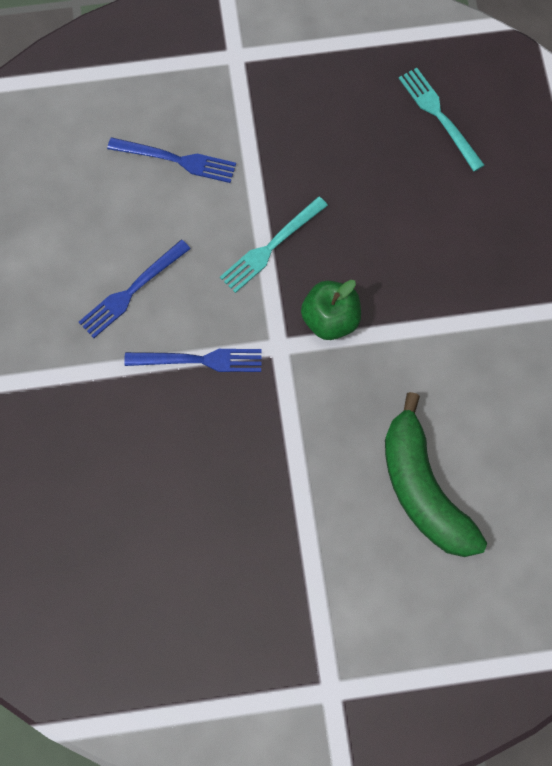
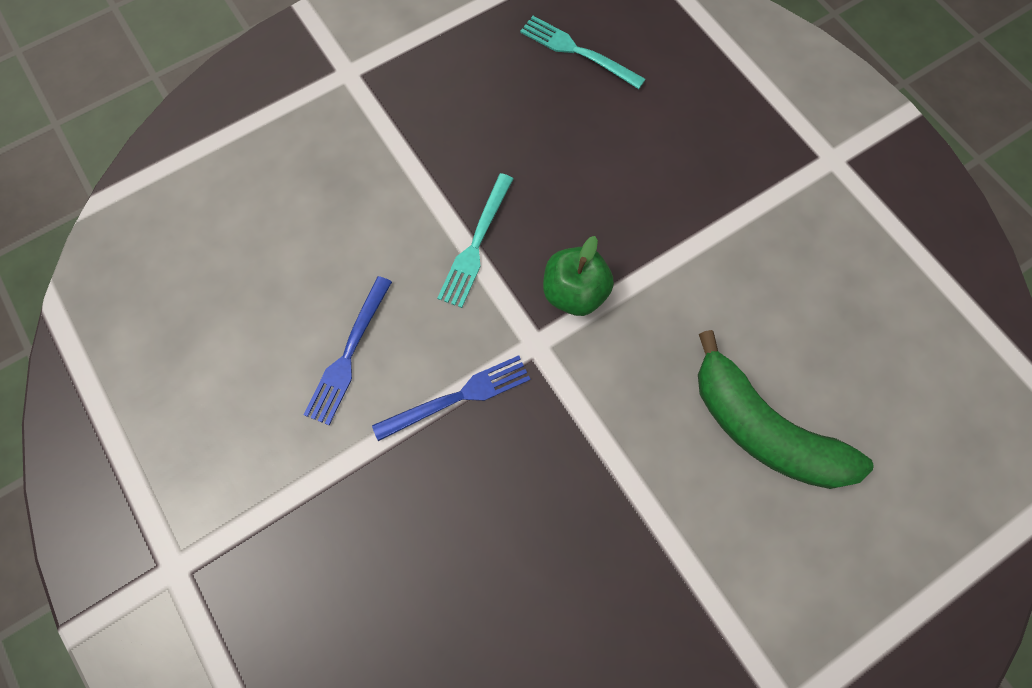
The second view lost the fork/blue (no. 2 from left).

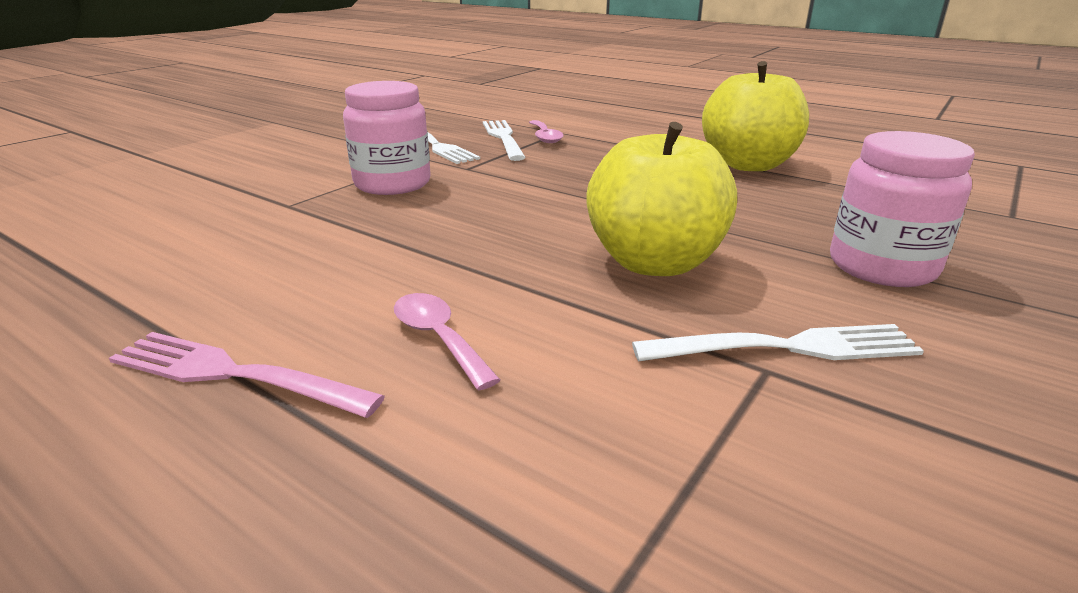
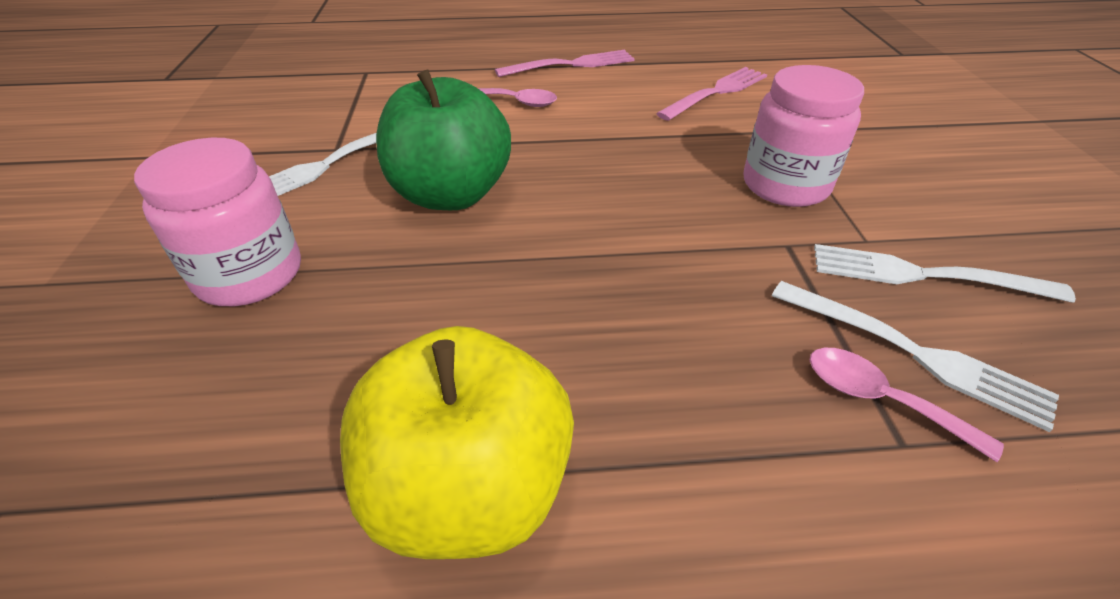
What was the toy apple/bright yellow (no. 1 from left) turned into the toy apple/emerald. The second view gained the fork/pink (no. 2 from left).

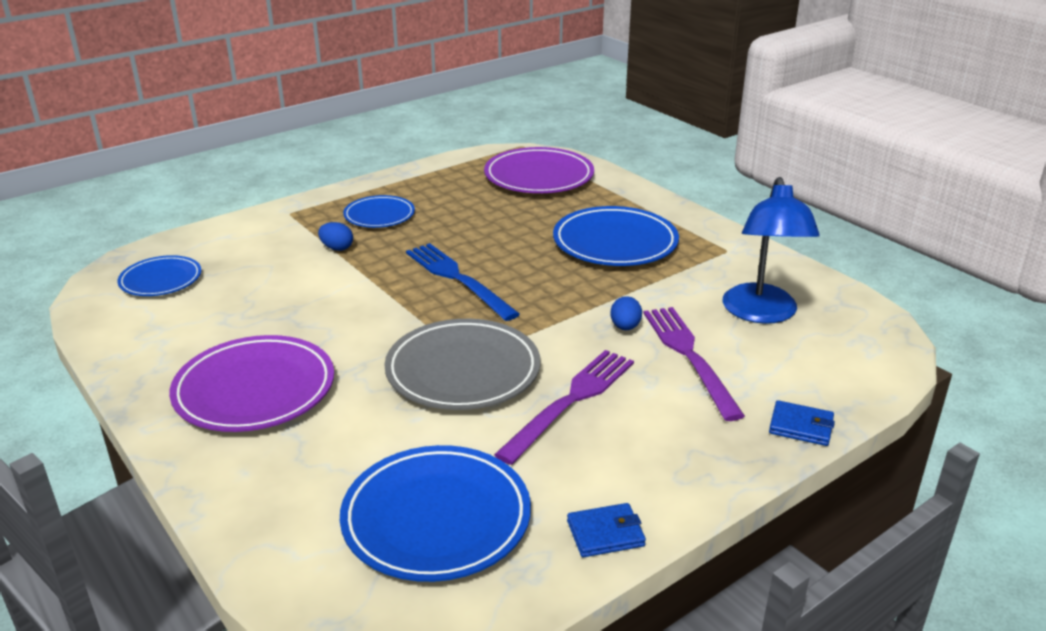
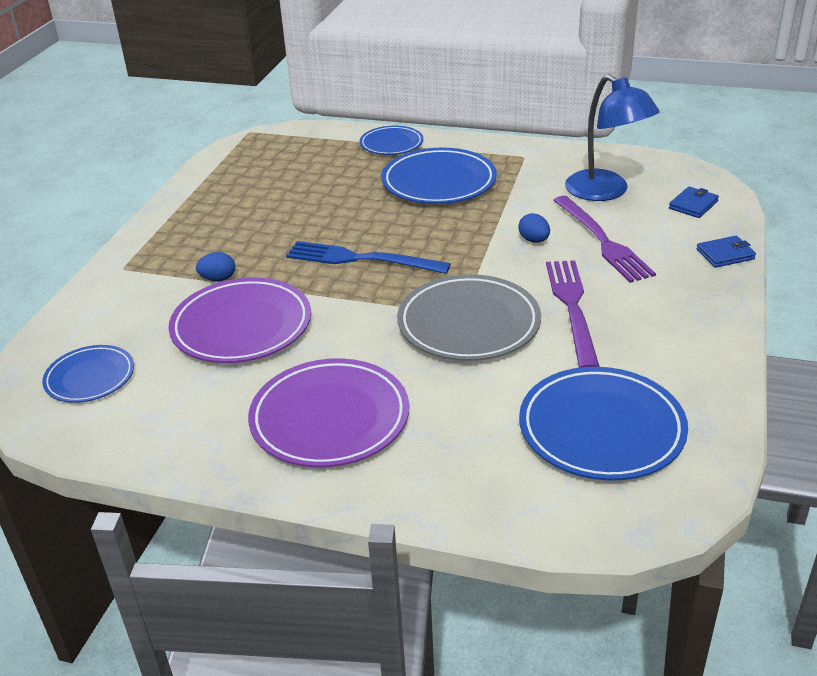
The plate/blue (no. 2 from left) ended up elsewhere. The plate/violet (no. 2 from left in the first image) ended up elsewhere. The wallet/blue (no. 1 from left) ended up elsewhere. The fork/violet (no. 2 from left) ended up facing another way, 150 degrees counterclockwise from before.

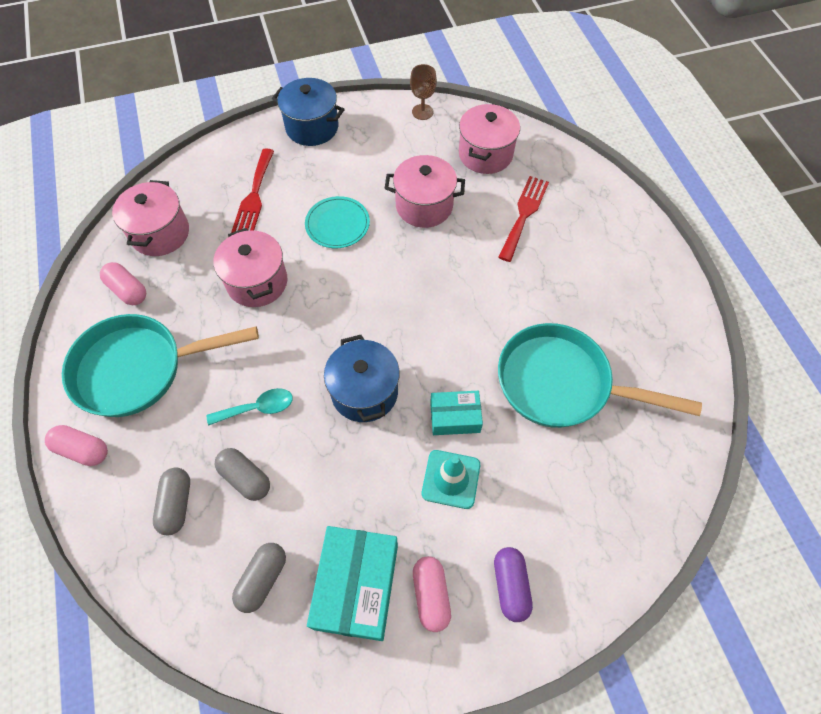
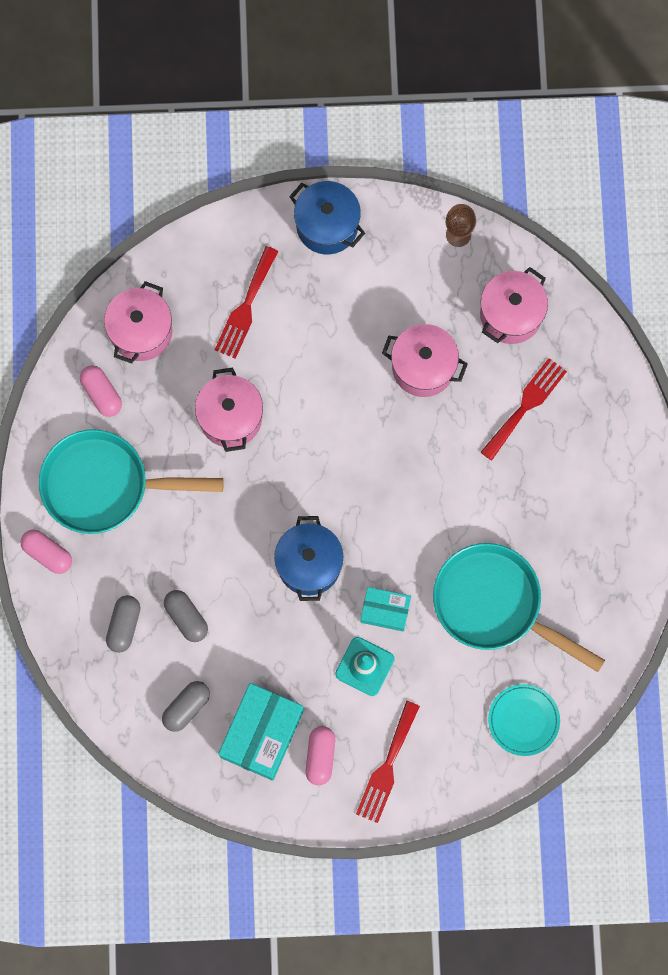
The second view lost the spoon/aqua. The plate/aqua ended up elsewhere. Where the pill shape/violet stood, the fork/red (no. 2 from left) came to stand.

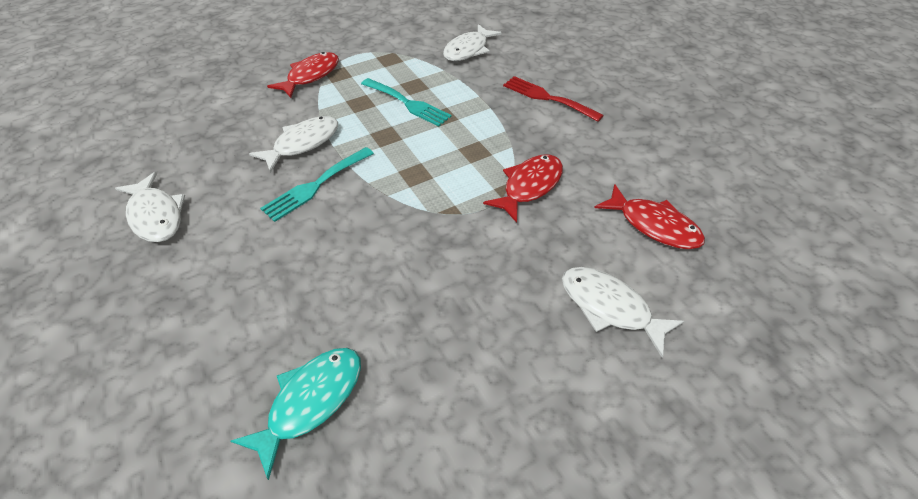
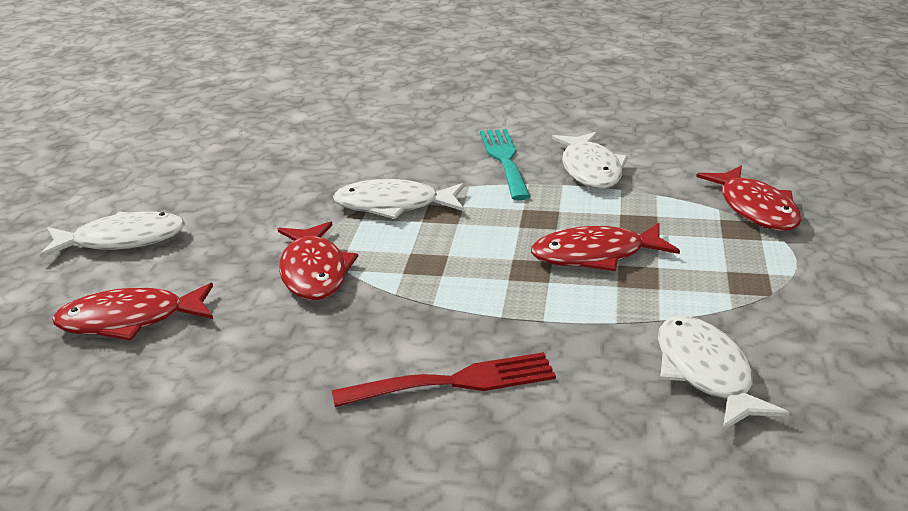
The fish/pure white (no. 1 from left in the first image) ended up elsewhere. The second view lost the fish/aqua. Where the fork/aqua (no. 2 from left) stood, the fish/red (no. 3 from left) came to stand.

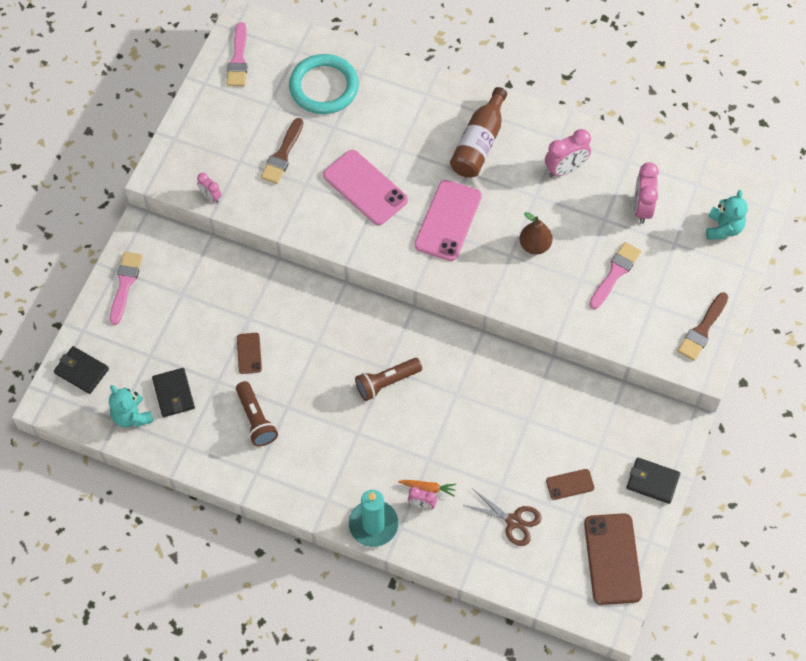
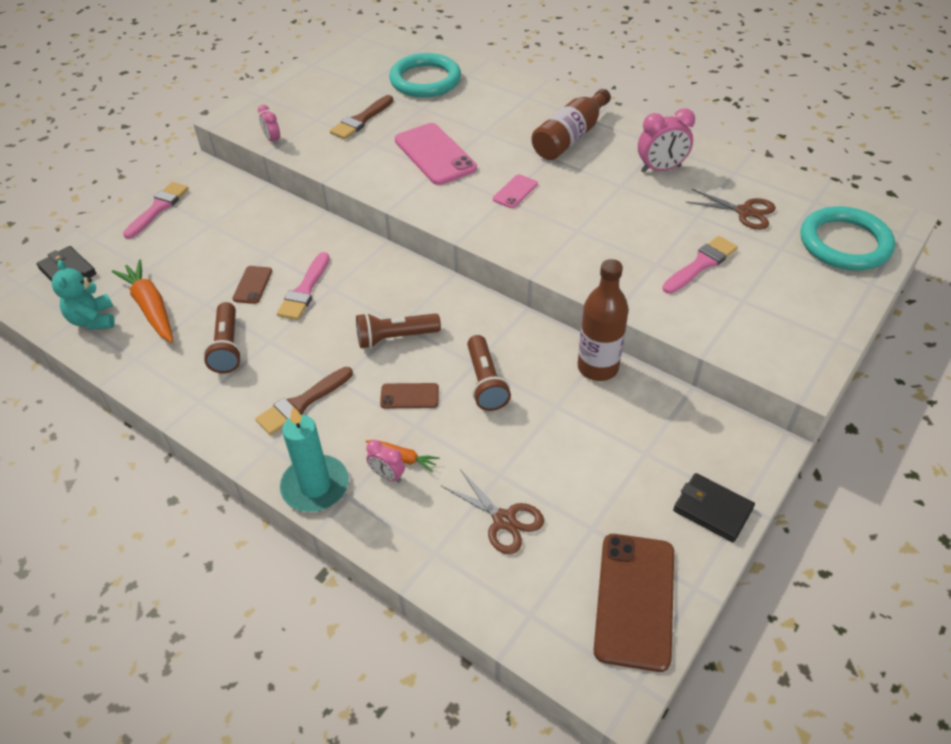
Where the wallet/jet-black (no. 2 from left) stood, the toy carrot/orange-coloured (no. 1 from left) came to stand. The paintbrush/pink (no. 2 from left) ended up elsewhere. The size of the mobile phone/pink (no. 2 from left) changed by a factor of 0.50. The second view lost the toy pear/dark brown. The mobile phone/dark brown (no. 2 from left) ended up elsewhere. Where the clock/pink (no. 4 from left) stood, the pair of scissors/dark brown (no. 2 from left) came to stand. The paintbrush/dark brown (no. 2 from left in the first image) ended up elsewhere. Where the stuffed bear/aqua (no. 2 from left) stood, the ring/aqua (no. 2 from left) came to stand. The second view gained the torch/dark brown (no. 3 from left). The second view gained the flask/dark brown (no. 2 from left).

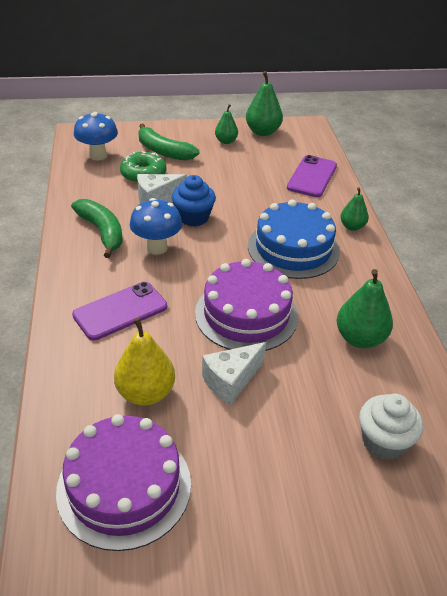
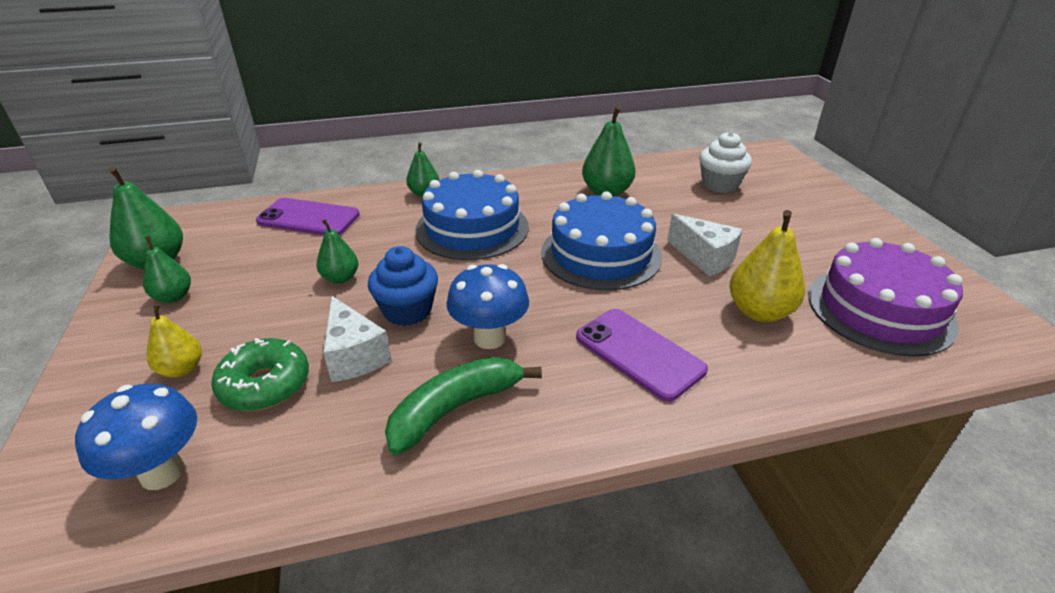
Where the banana/emerald (no. 2 from left) stood, the toy pear/bright yellow (no. 1 from left) came to stand. What was the gateau/violet (no. 2 from left) turned into the gateau/blue (no. 2 from left). The second view gained the toy pear/emerald (no. 3 from left).

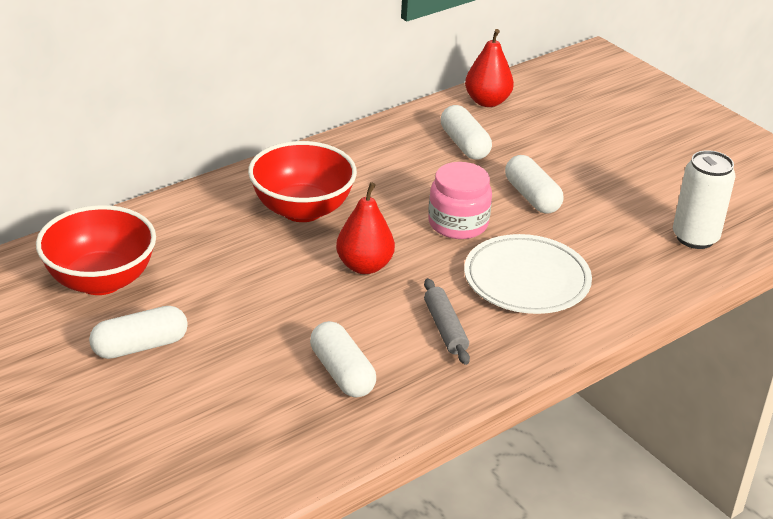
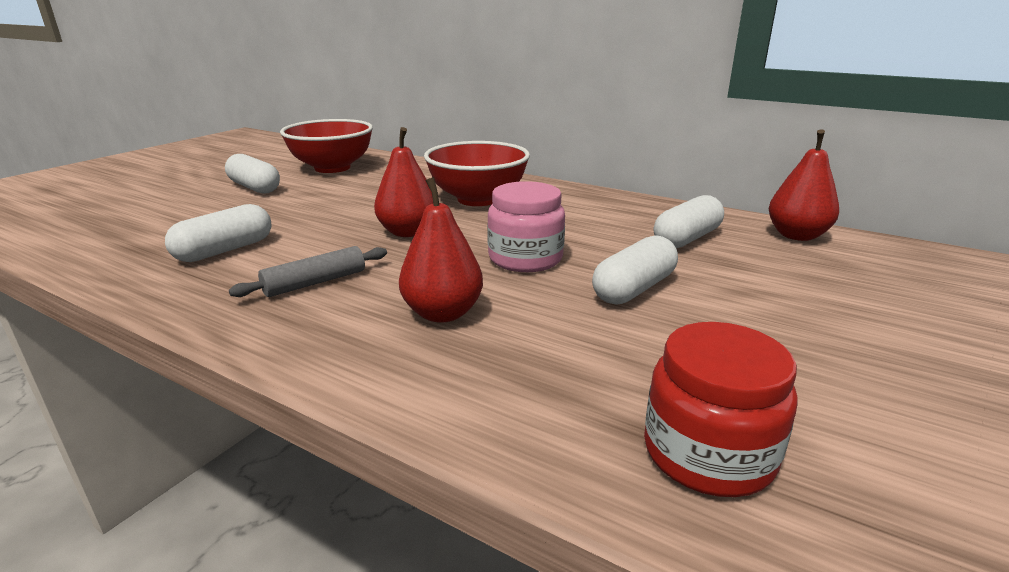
Where the plate/pure white stood, the toy pear/red (no. 2 from left) came to stand. Where the soda can/pure white stood, the jar/red came to stand.

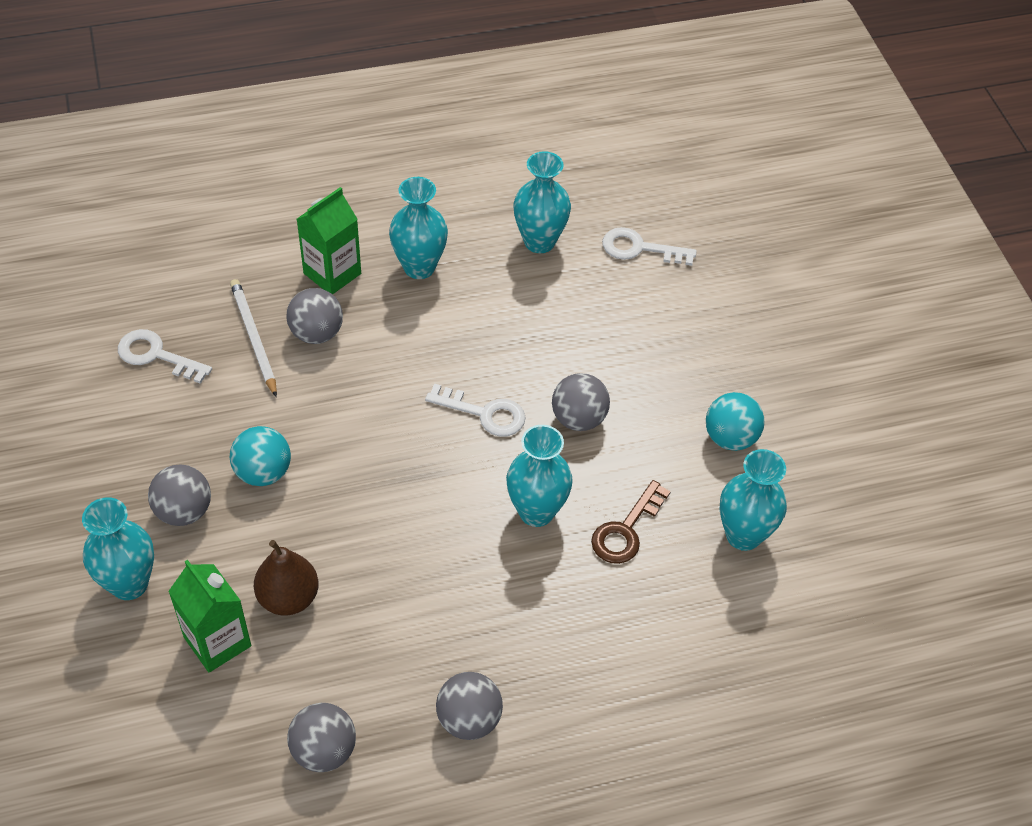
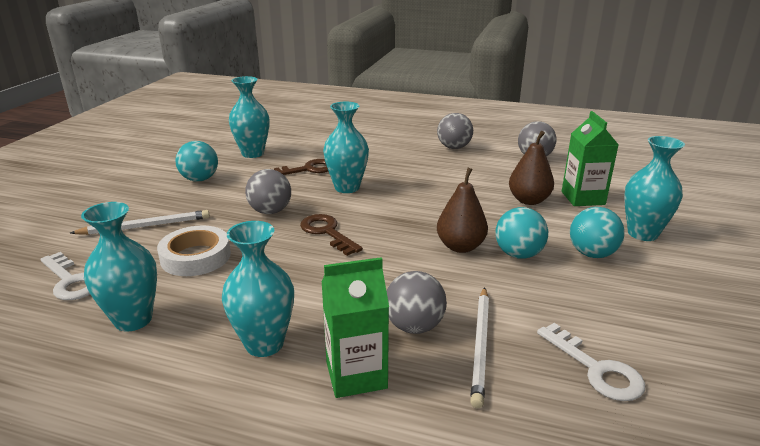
What was the ball/grey (no. 1 from left) turned into the ball/aqua (no. 3 from left). What was the latchkey/pure white (no. 2 from left) turned into the latchkey/dark brown (no. 2 from left). The second view gained the pencil/pure white (no. 1 from left). The second view gained the sticky tape/pure white. The second view gained the toy pear/dark brown (no. 1 from left).

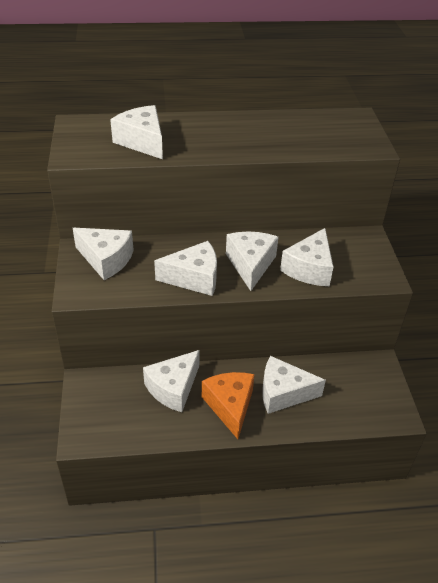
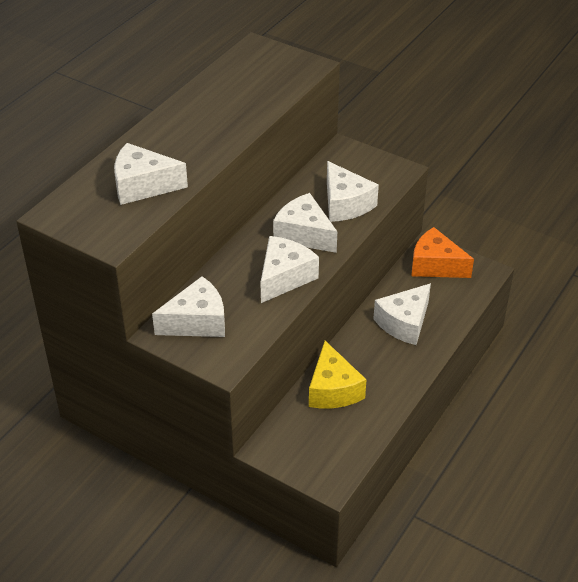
What was the cheese/pure white (no. 3 from left) turned into the cheese/bright yellow. The cheese/orange-coloured ended up elsewhere.

